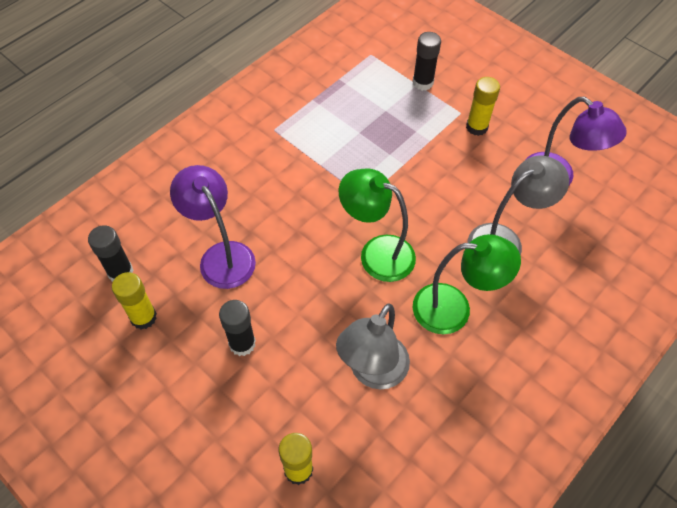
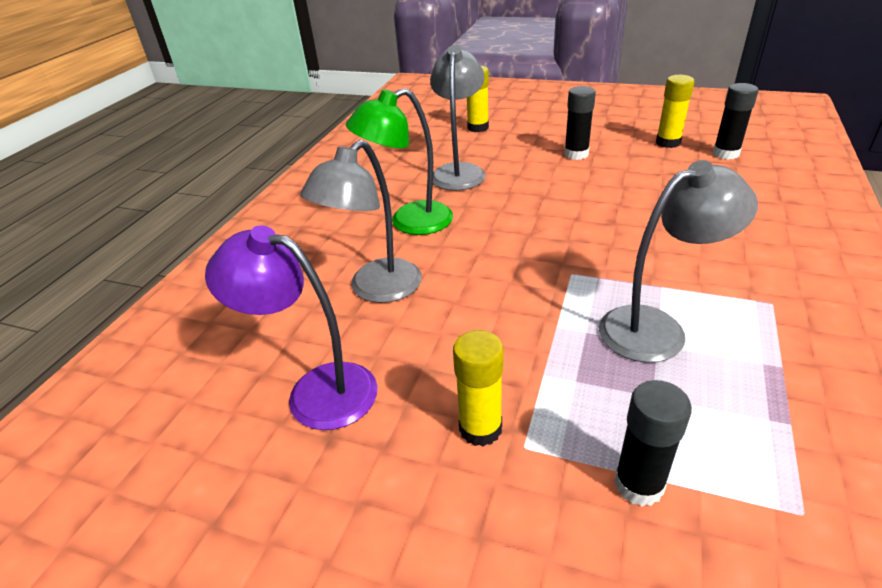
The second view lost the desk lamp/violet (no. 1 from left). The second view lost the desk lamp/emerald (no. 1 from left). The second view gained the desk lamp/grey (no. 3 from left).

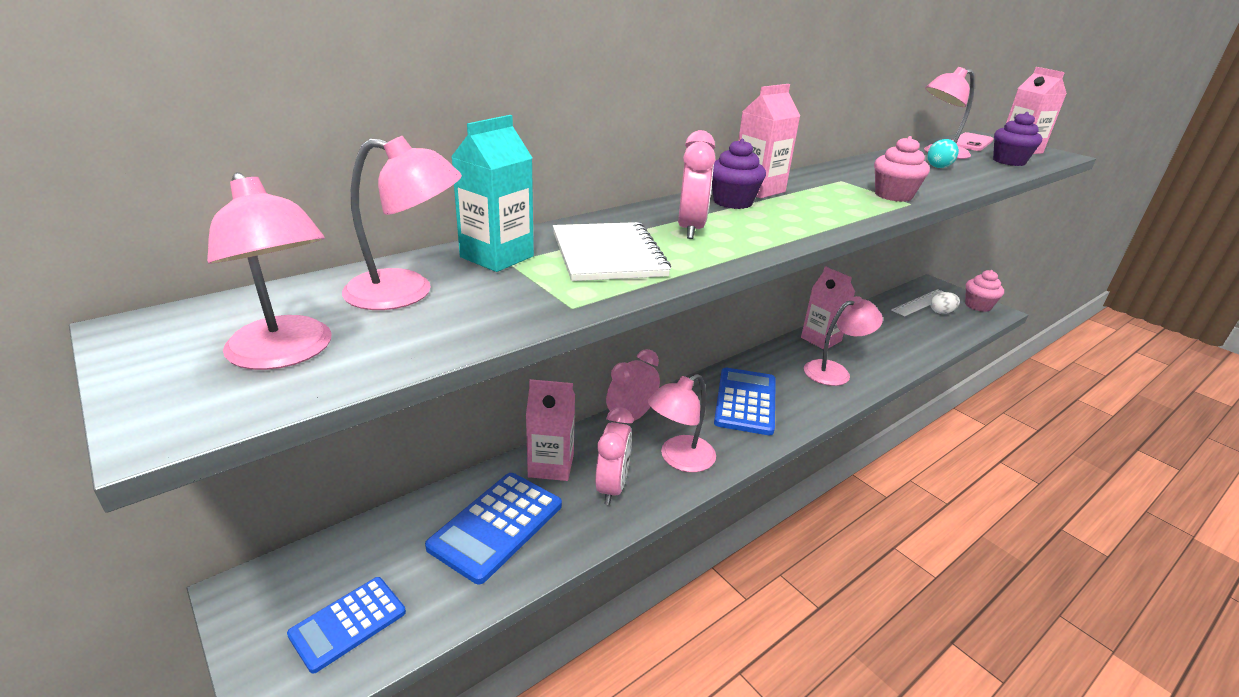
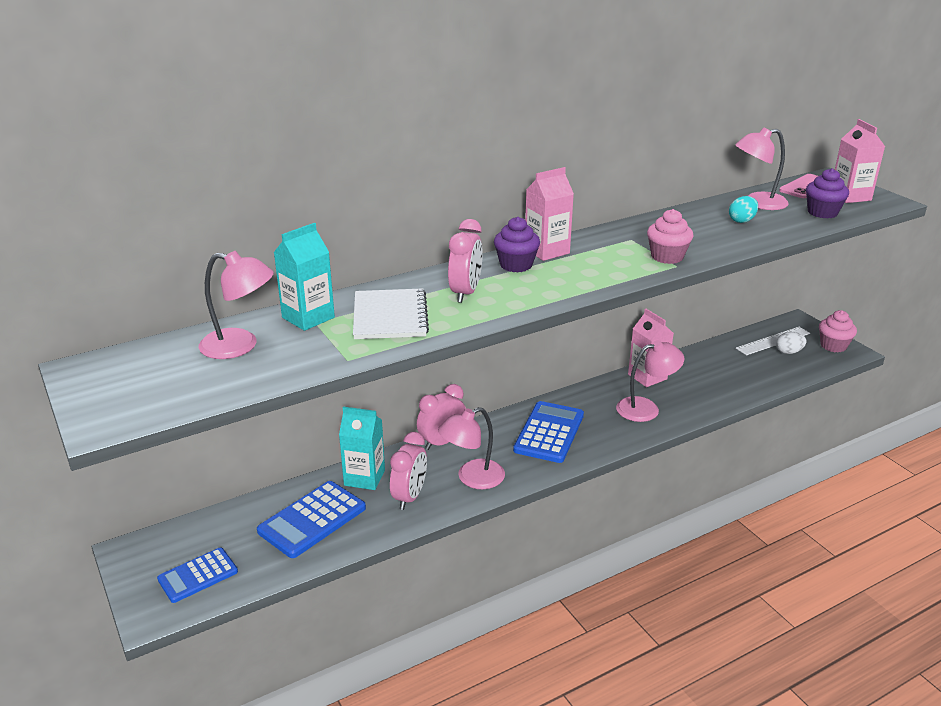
The second view lost the desk lamp/pink (no. 1 from left). What was the milk carton/pink (no. 1 from left) turned into the milk carton/aqua (no. 2 from left).

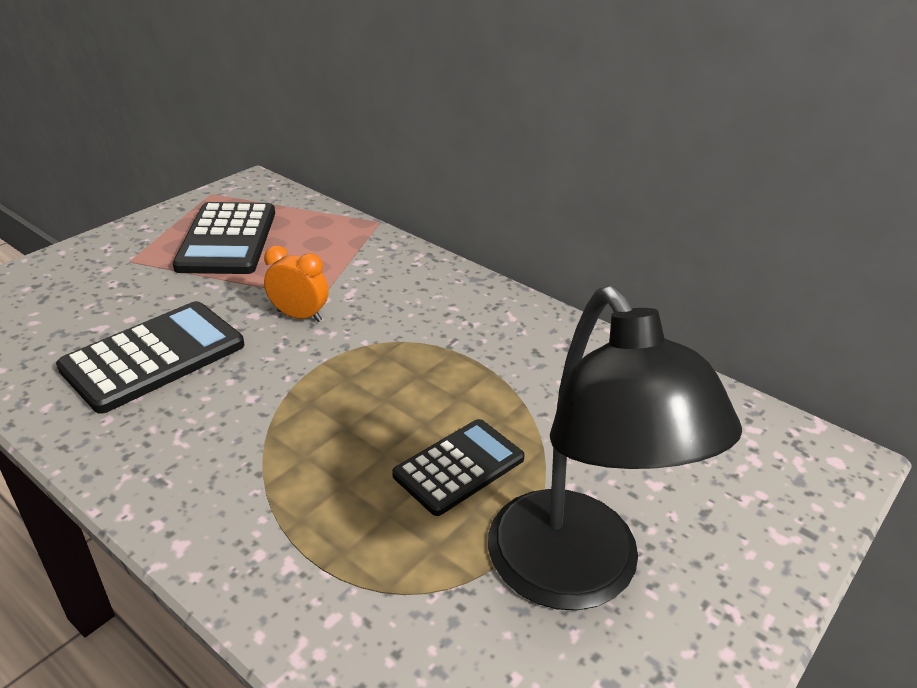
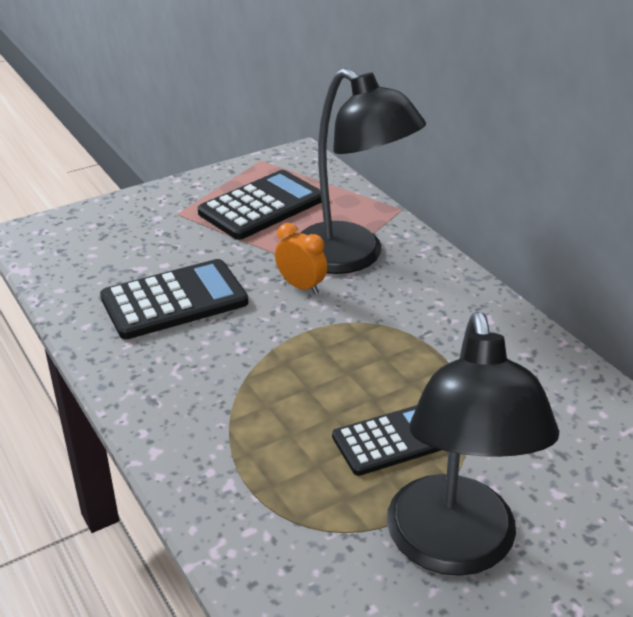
The adding machine/jet-black (no. 2 from left) ended up facing another way, 150 degrees counterclockwise from before. The second view gained the desk lamp/jet-black (no. 1 from left).

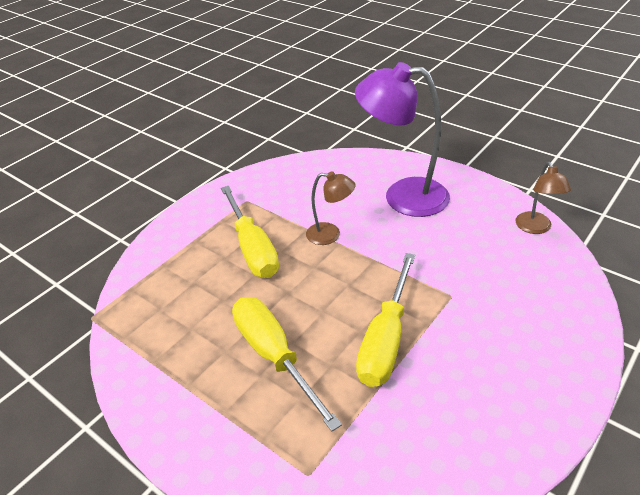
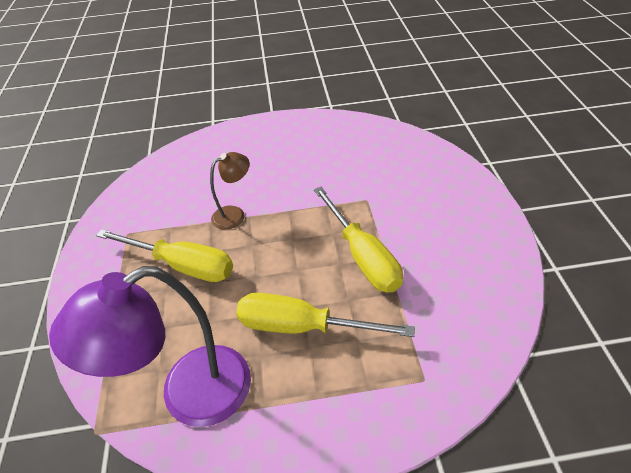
The desk lamp/violet ended up elsewhere. The second view lost the desk lamp/dark brown (no. 2 from left).

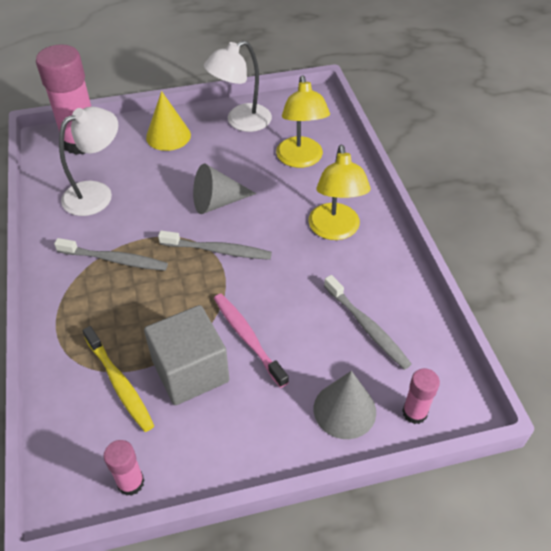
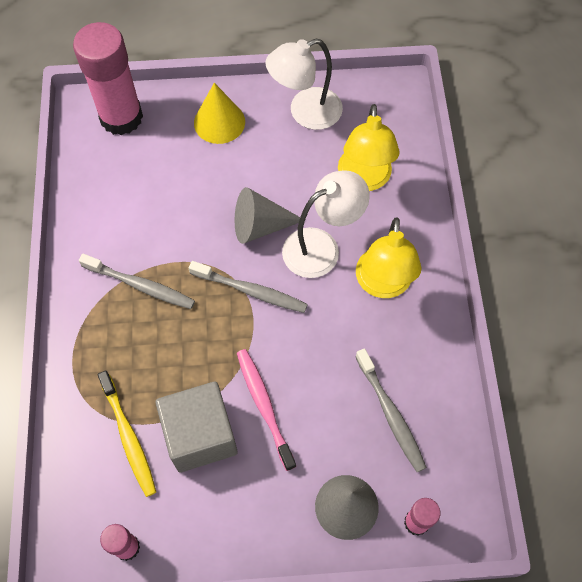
The desk lamp/pure white (no. 1 from left in the first image) ended up elsewhere.

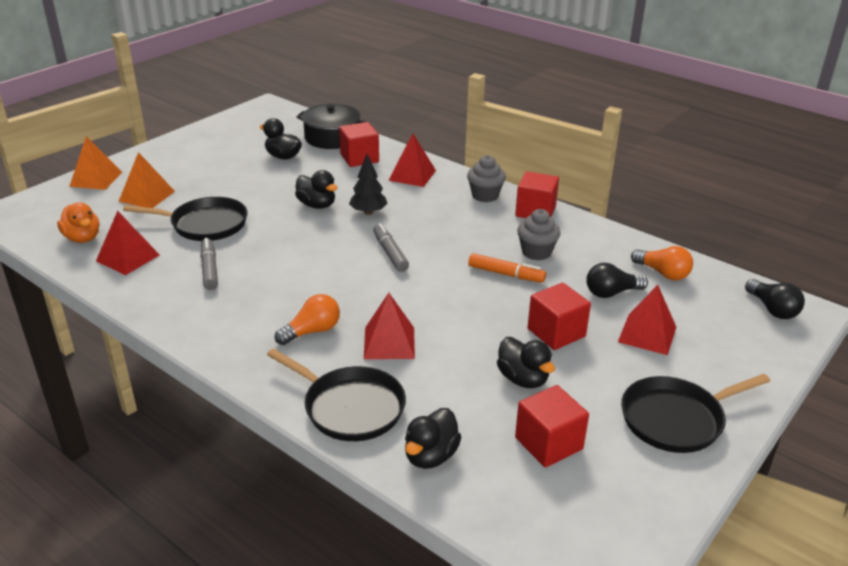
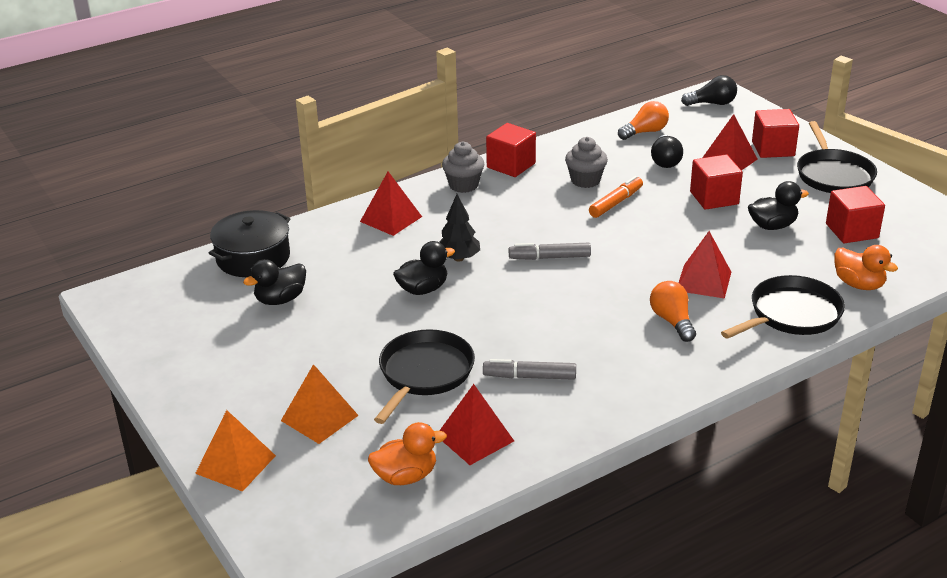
The cube/red (no. 1 from left in the first image) ended up elsewhere. What was the toy duck/jet-black (no. 3 from left) turned into the toy duck/orange-coloured (no. 2 from left).

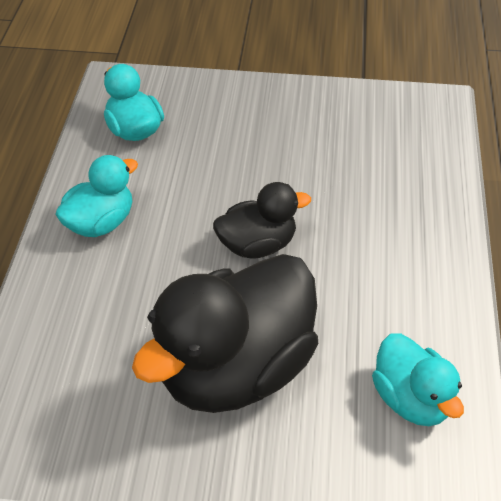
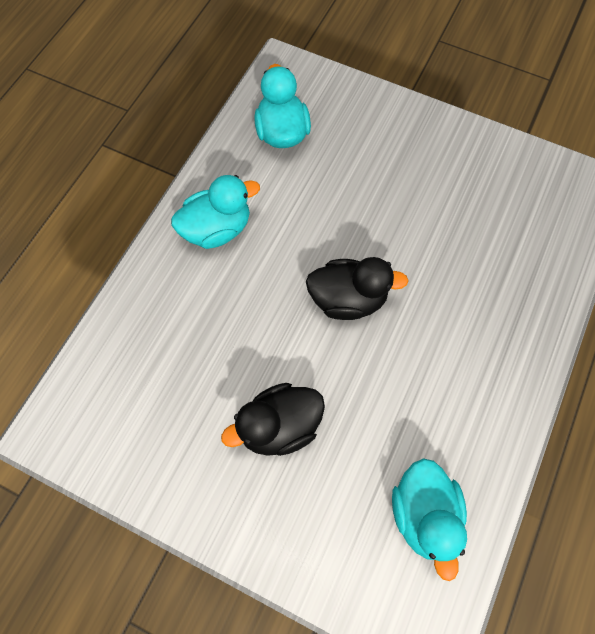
The size of the toy duck/jet-black (no. 1 from left) changed by a factor of 0.53.

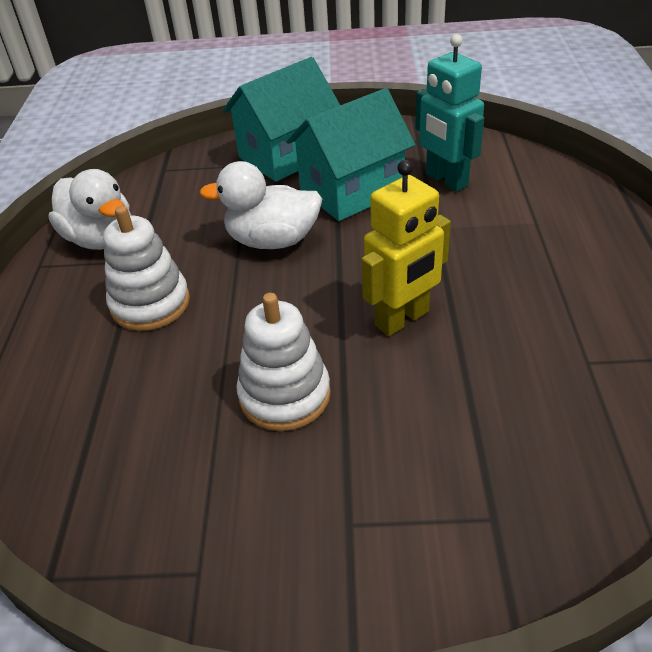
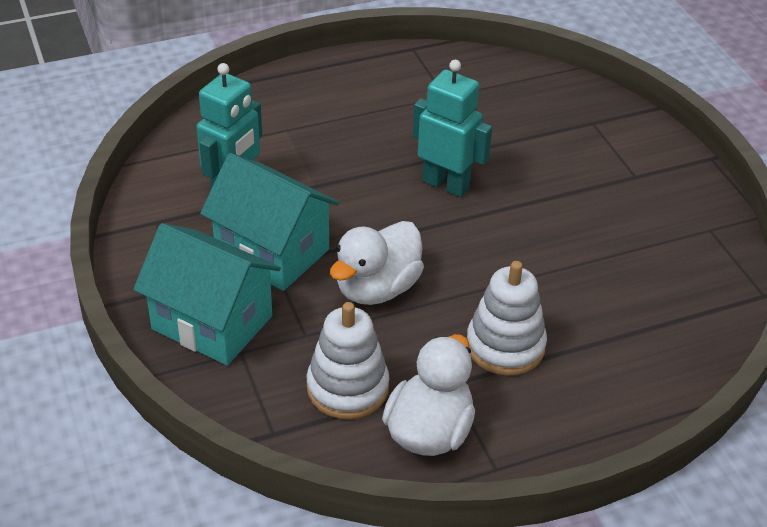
The toy duck/pure white (no. 2 from left in the first image) ended up facing another way, 60 degrees clockwise from before. The stacking toy/pure white (no. 2 from left in the first image) ended up elsewhere. What was the toy robot/bright yellow turned into the toy robot/aqua (no. 2 from left).

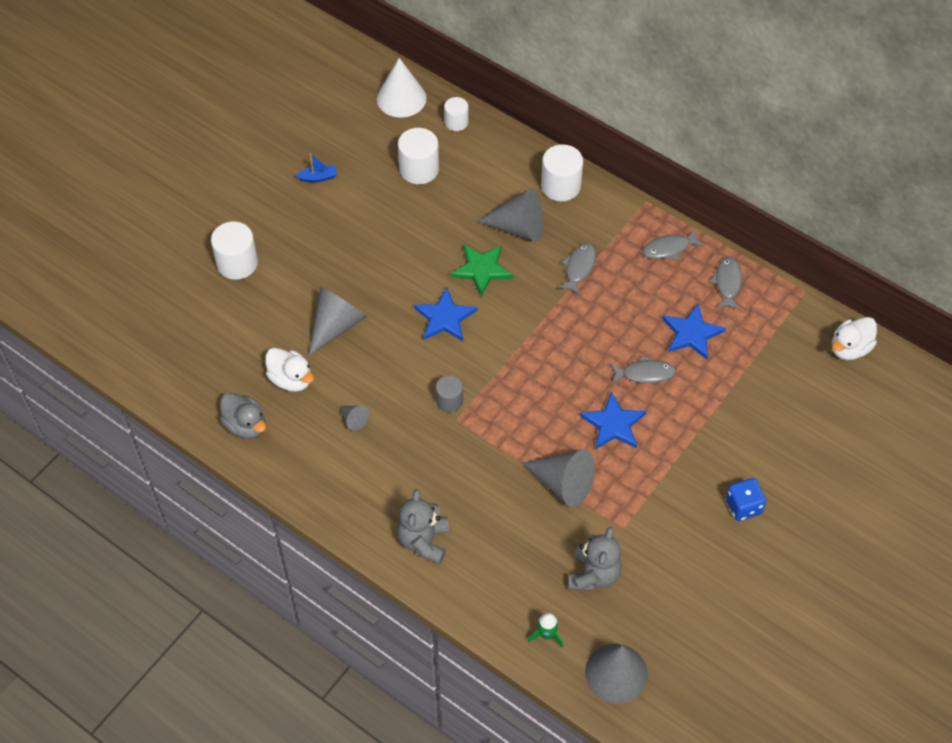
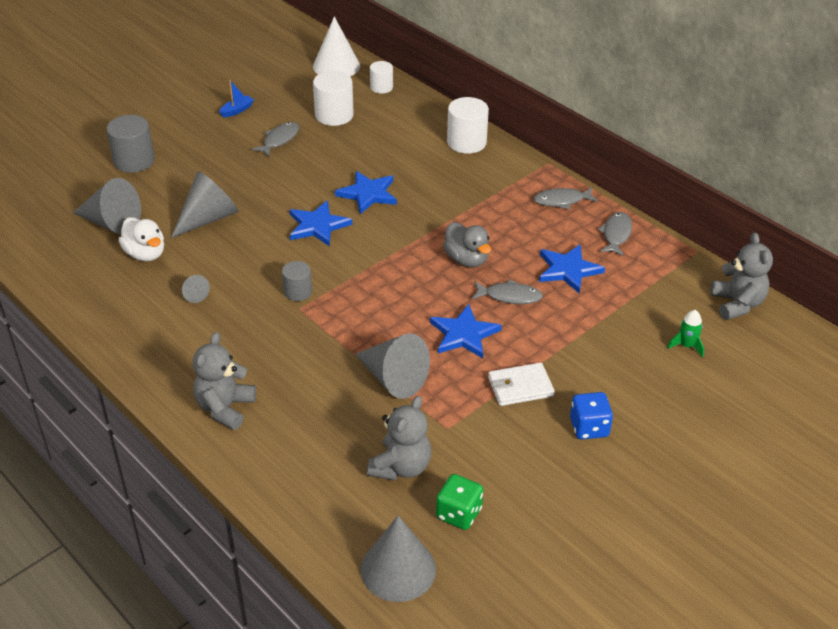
What was the cylinder/pure white (no. 1 from left) turned into the cylinder/grey (no. 1 from left). The toy duck/grey ended up elsewhere. The boat/blue ended up facing another way, 45 degrees counterclockwise from before. What was the star/emerald turned into the star/blue (no. 2 from left). The solid cone/grey (no. 3 from left in the first image) ended up elsewhere. The toy rocket/emerald ended up elsewhere. The fish/grey (no. 1 from left) ended up elsewhere. Where the toy duck/pure white (no. 2 from left) stood, the stuffed bear/grey (no. 3 from left) came to stand. The second view gained the game die/emerald. The second view gained the wallet/pure white.

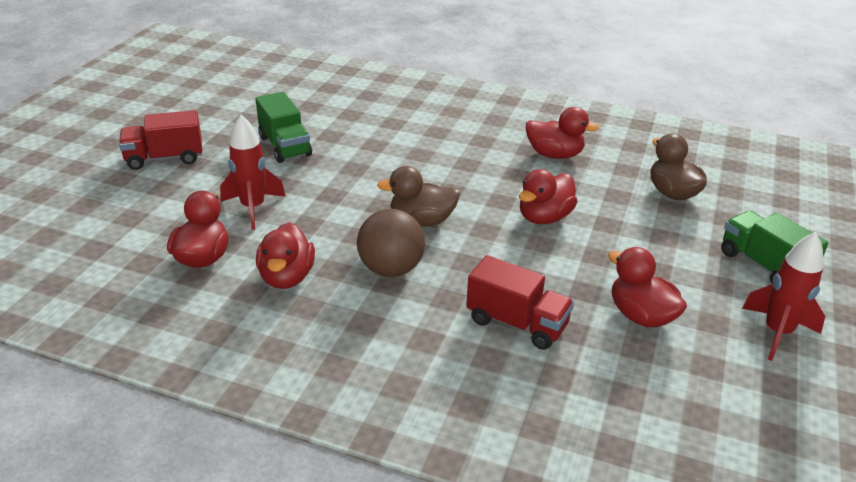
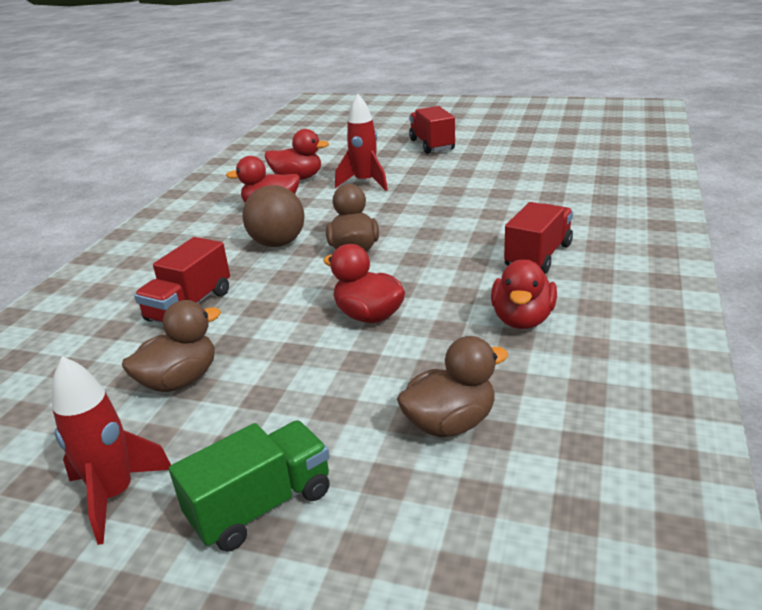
The second view lost the toy truck/emerald (no. 1 from left). What was the toy duck/red (no. 5 from left) turned into the toy duck/dark brown (no. 1 from left). The second view gained the toy truck/red (no. 3 from left).

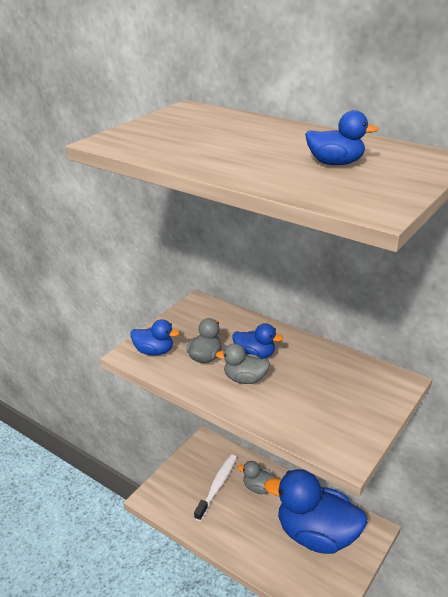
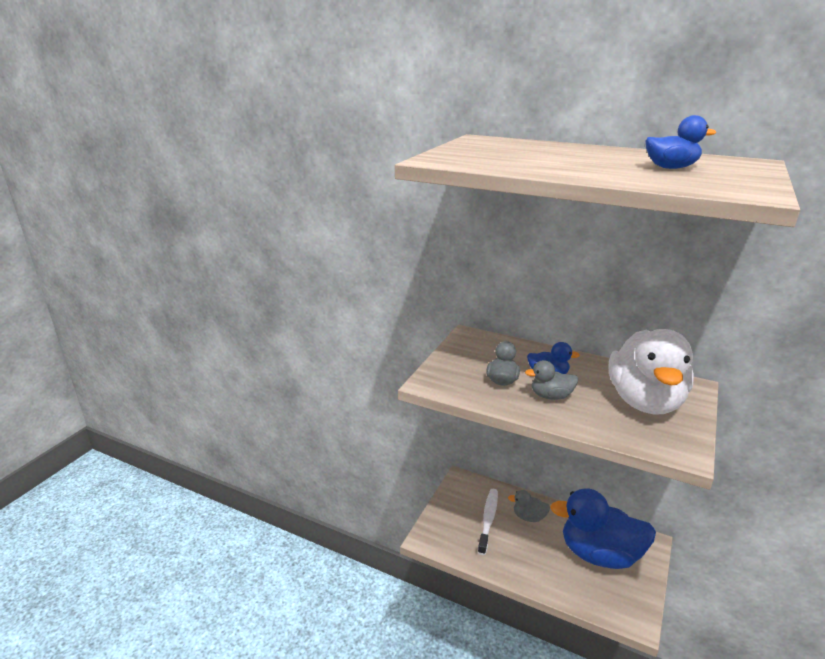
The second view lost the toy duck/blue (no. 1 from left). The second view gained the toy duck/pure white.

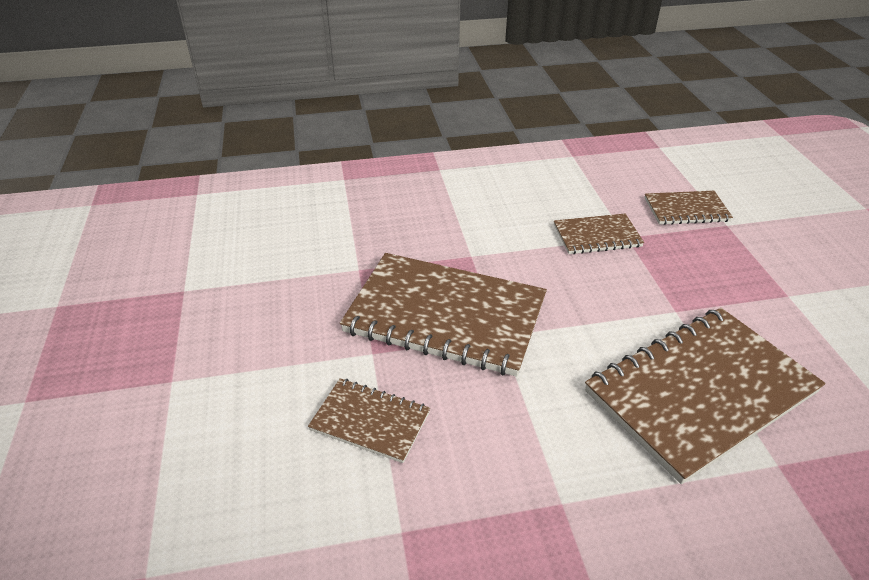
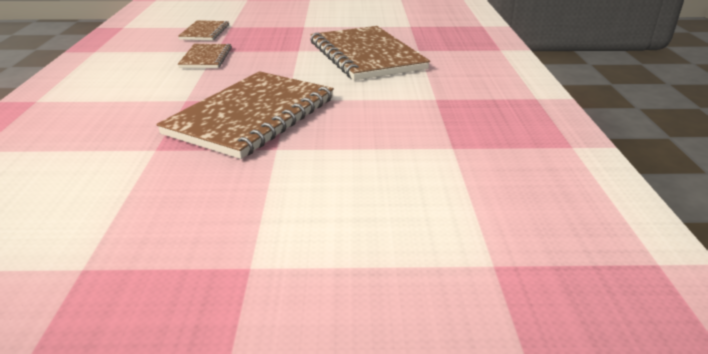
The second view lost the notebook/dark brown (no. 1 from left).

